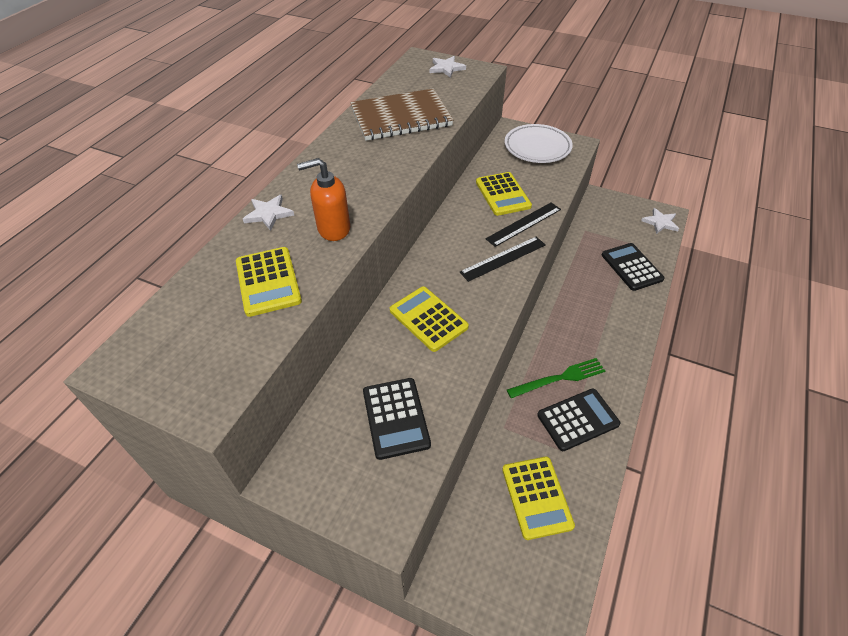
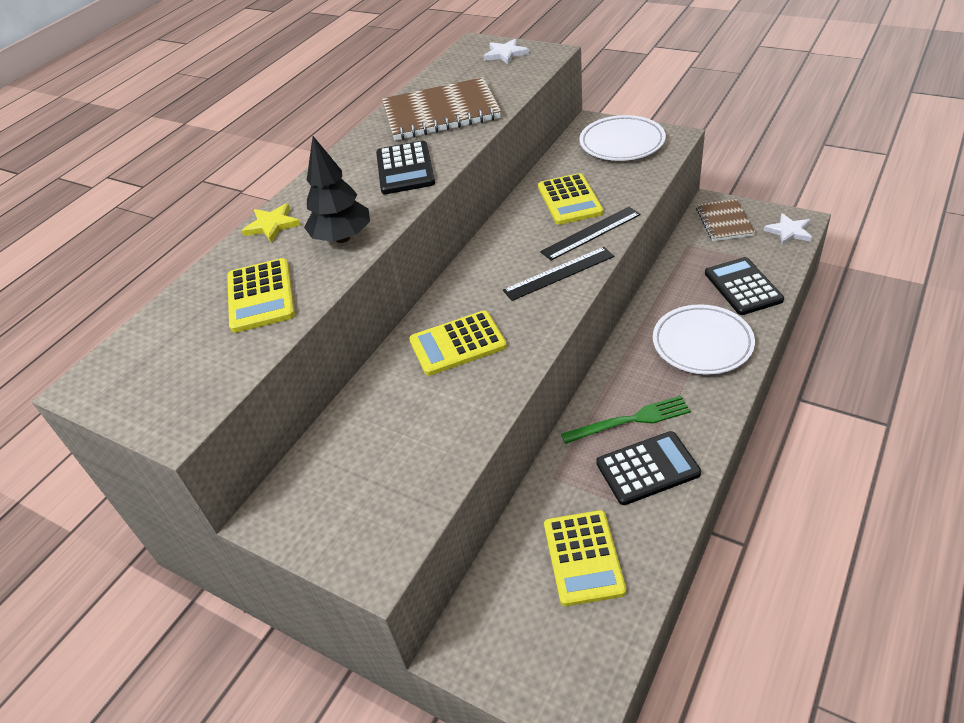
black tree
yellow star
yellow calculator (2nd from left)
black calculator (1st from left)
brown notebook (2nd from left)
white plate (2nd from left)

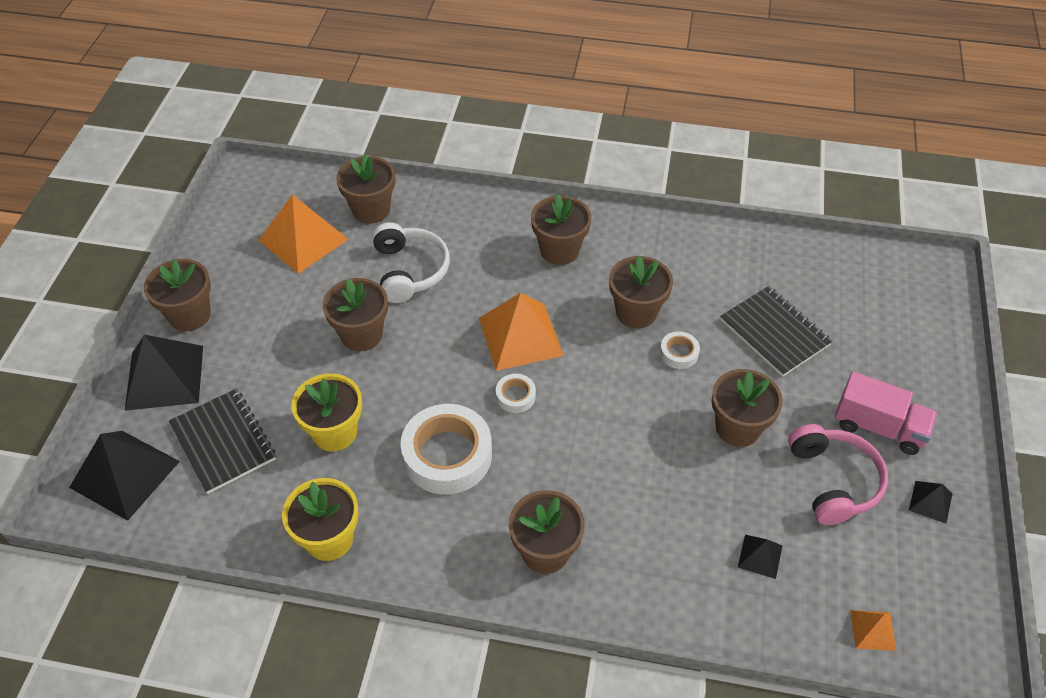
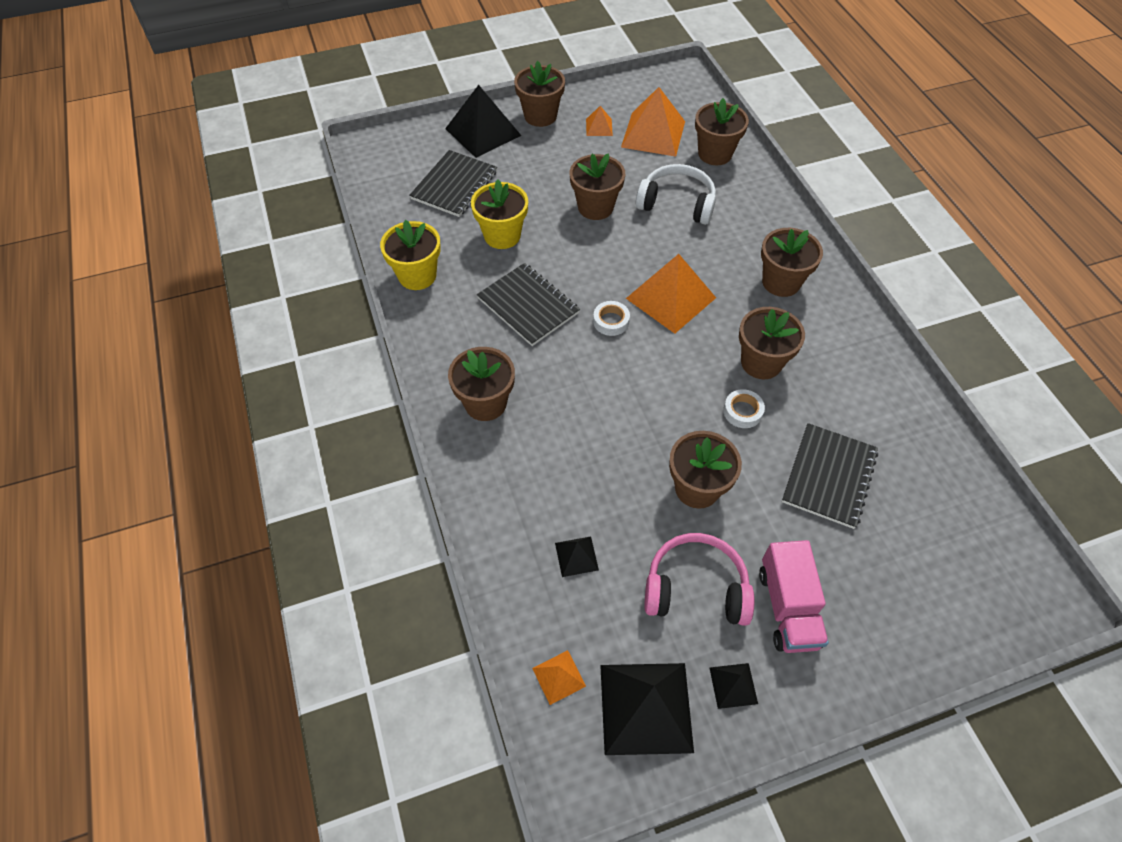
white headphones
black notebook (2nd from left)
pink headphones
black pyramid (3rd from left)
orange pyramid (2nd from left)

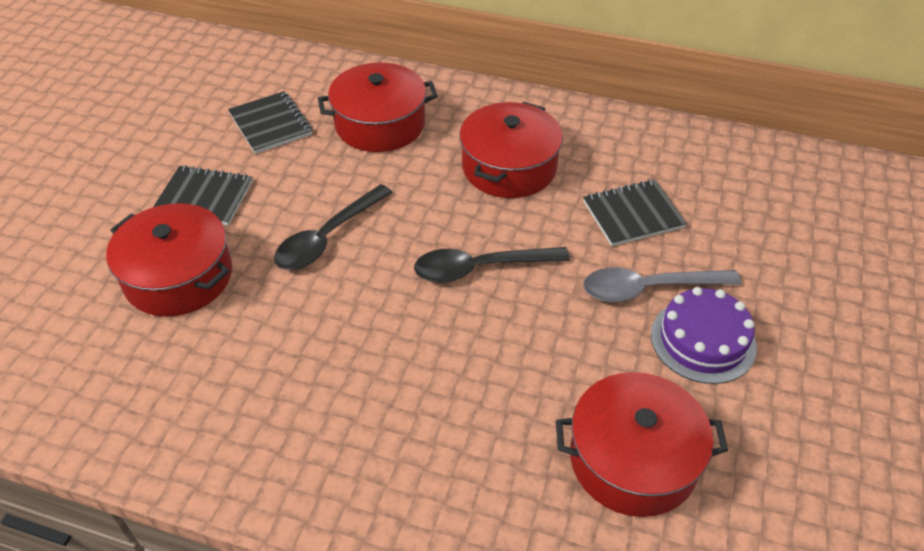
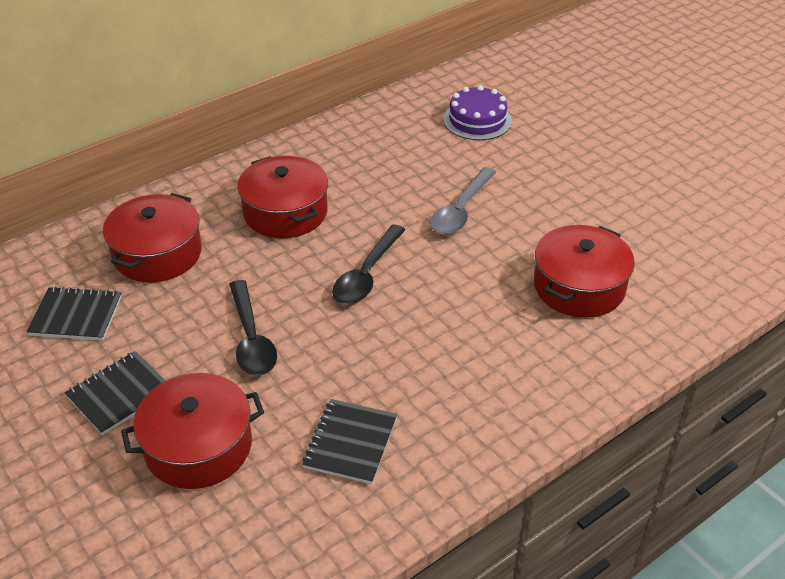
black notebook (3rd from left)
purple cake

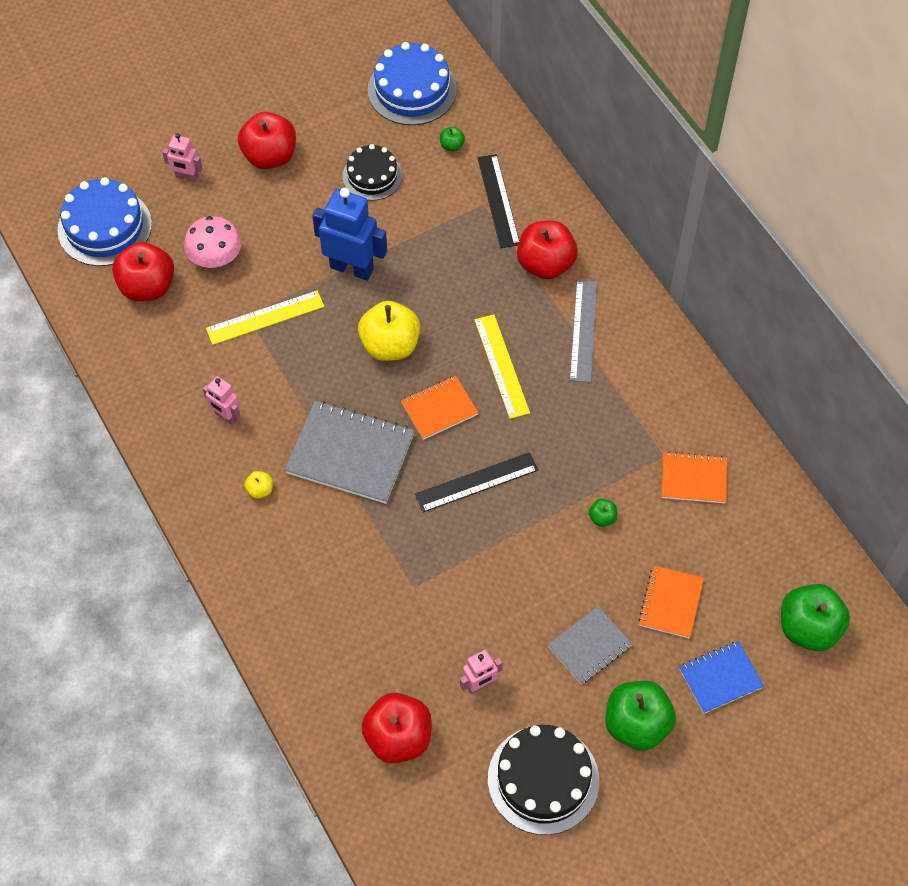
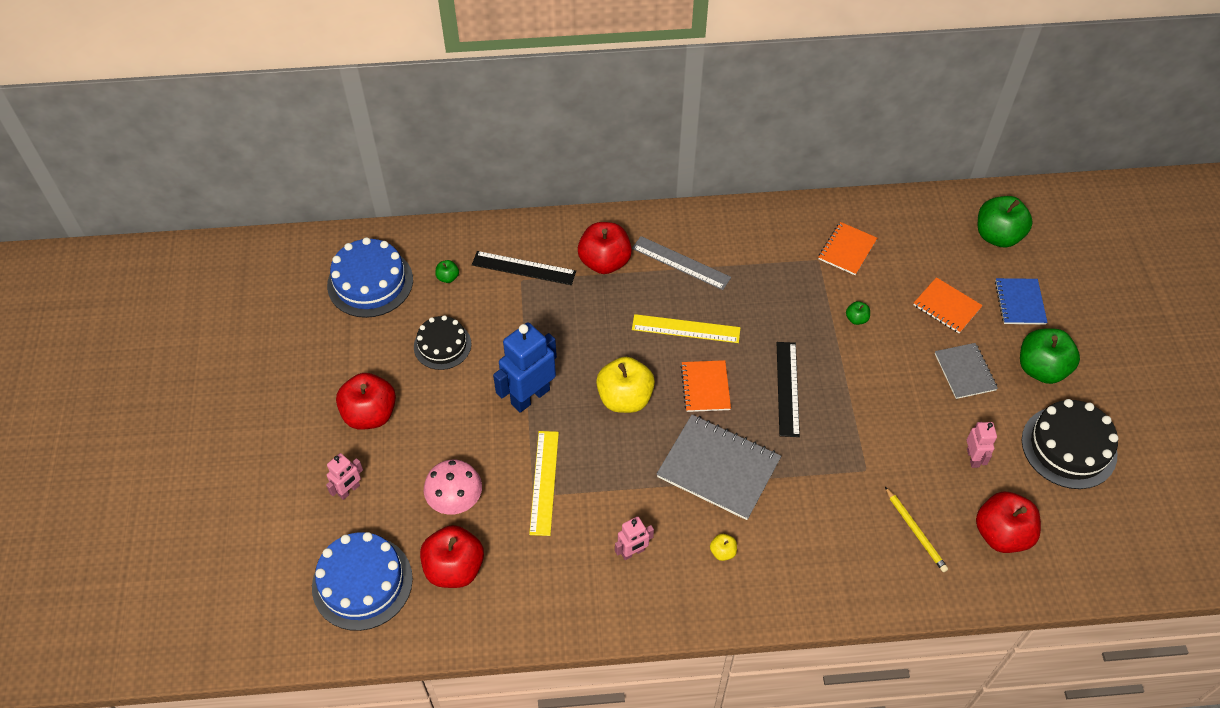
grey notebook (1st from left)
yellow pencil

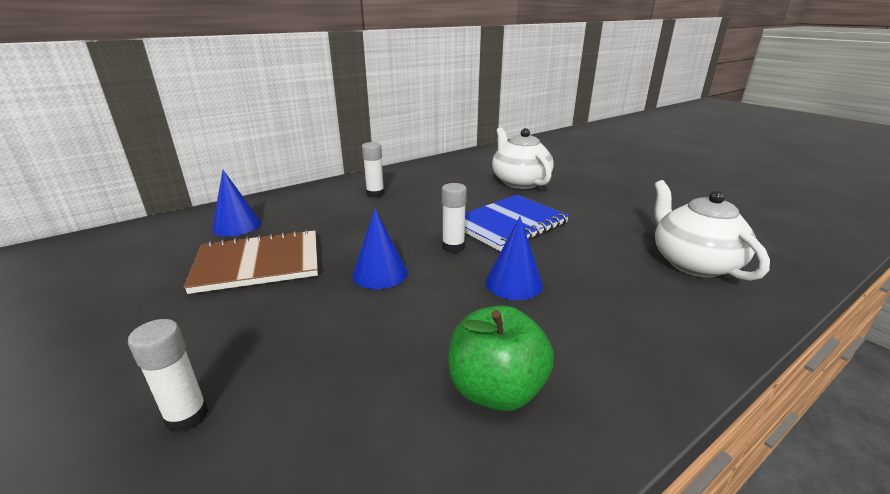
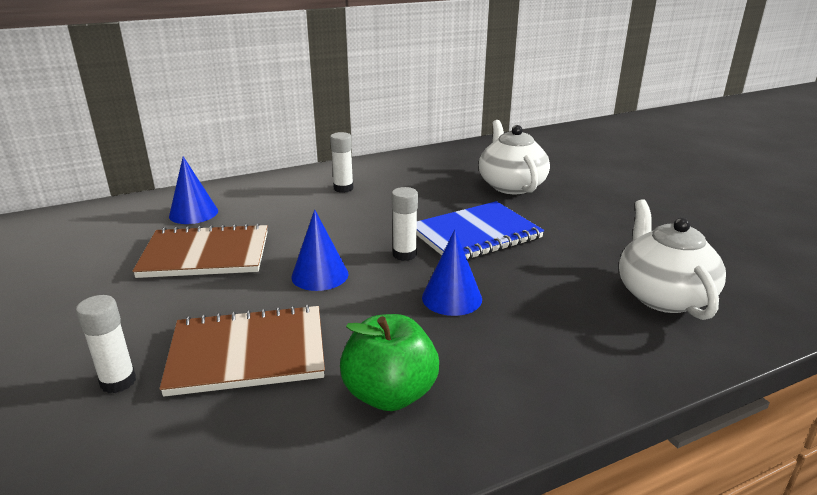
brown notebook (2nd from left)

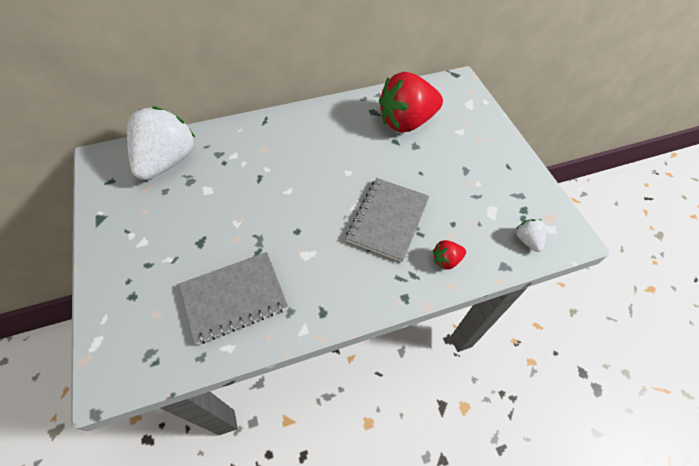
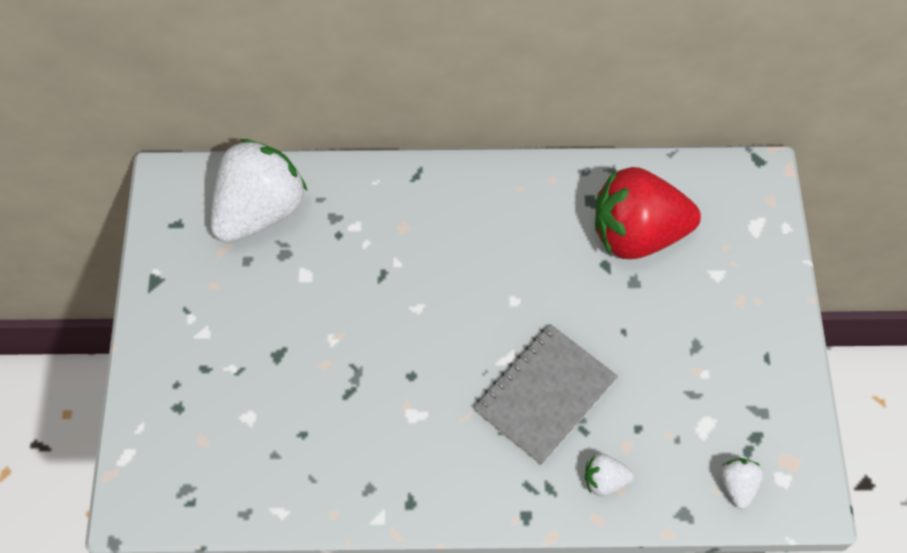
white strawberry (2nd from left)
grey notebook (1st from left in the first image)

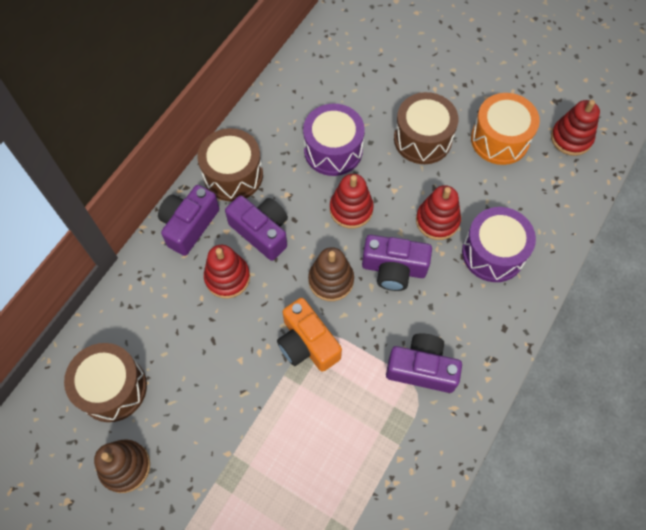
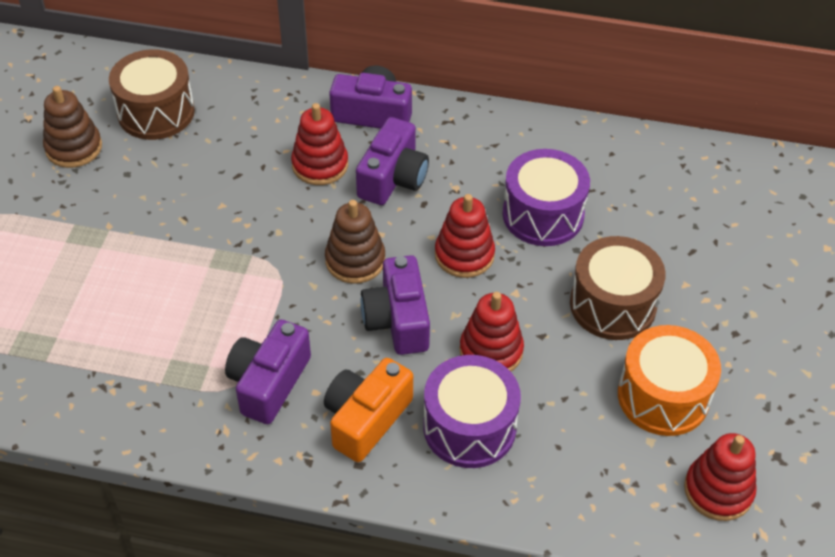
brown drum (2nd from left in the first image)
orange camera
purple camera (1st from left)

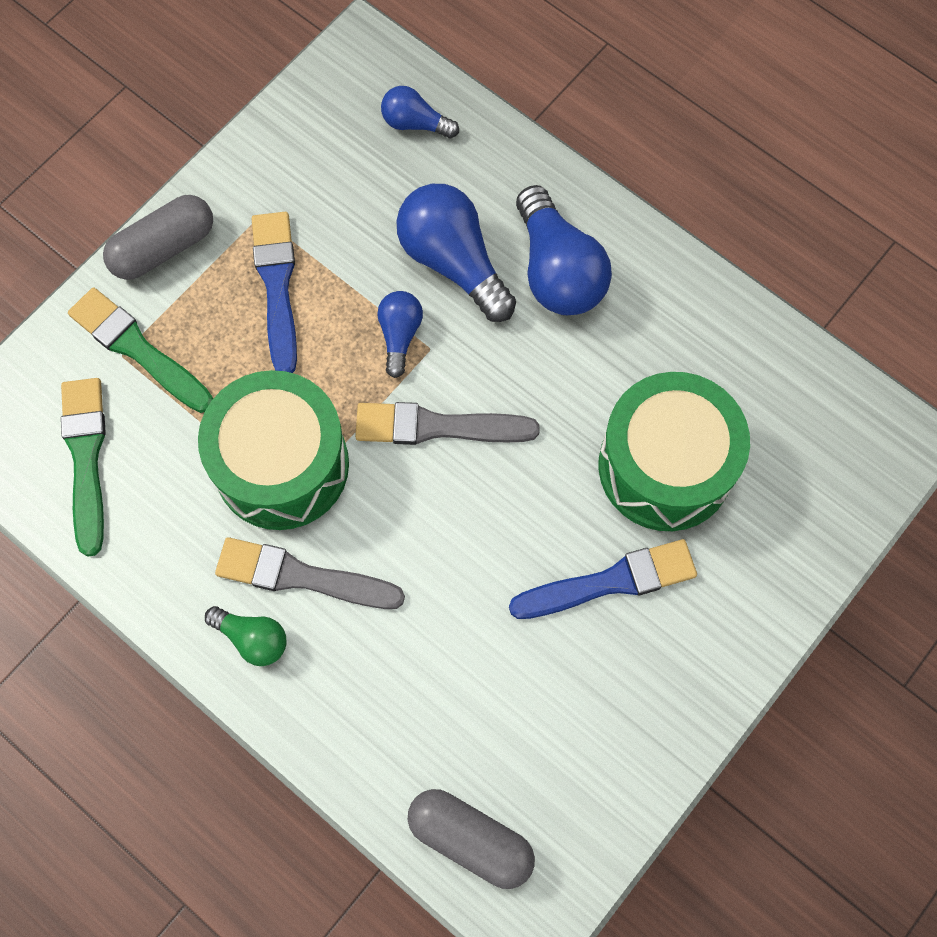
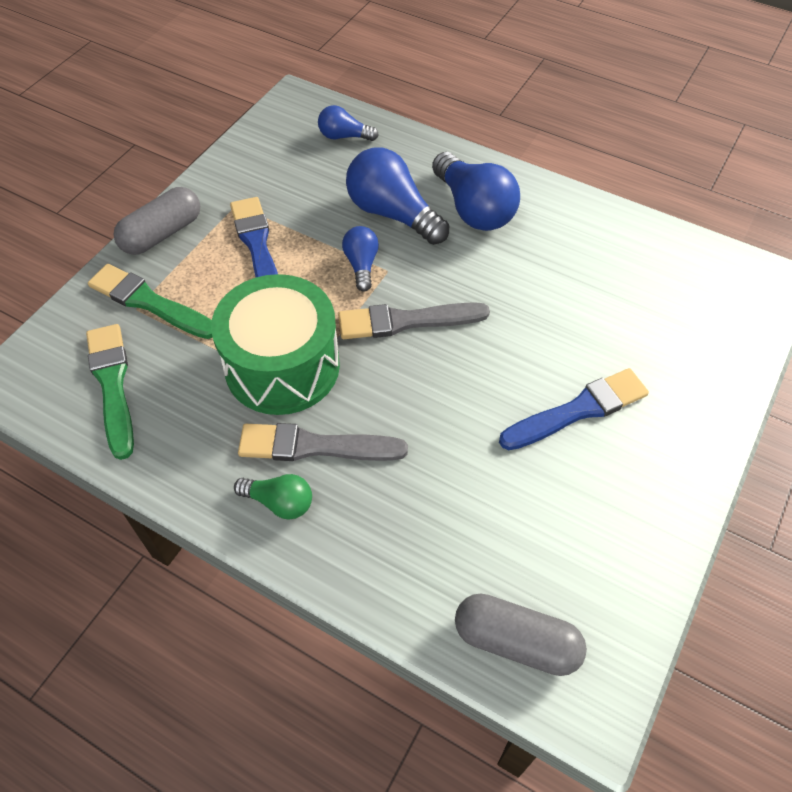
green drum (2nd from left in the first image)

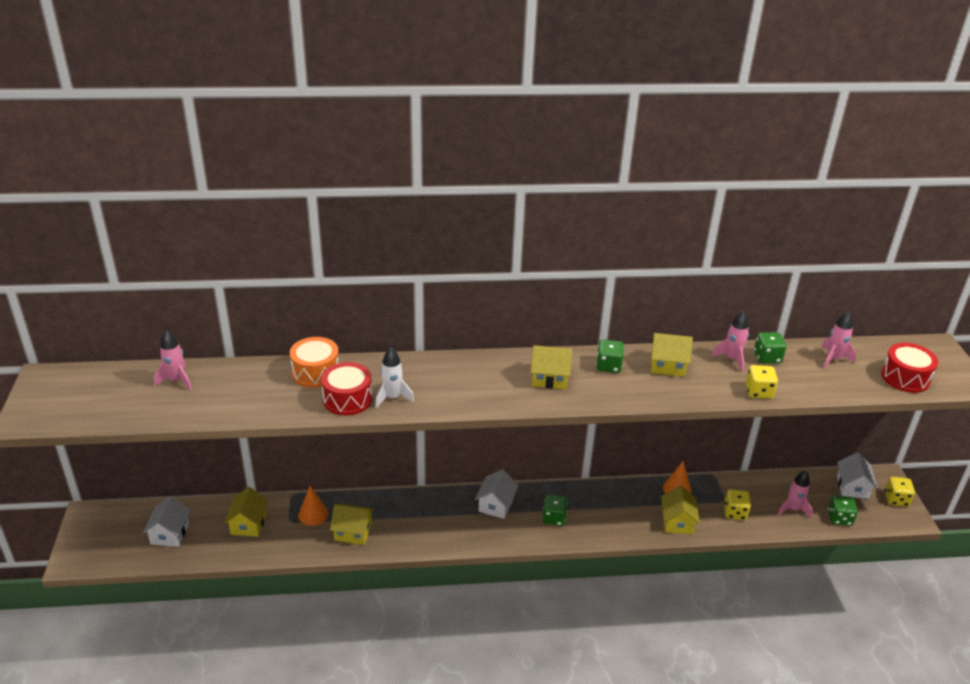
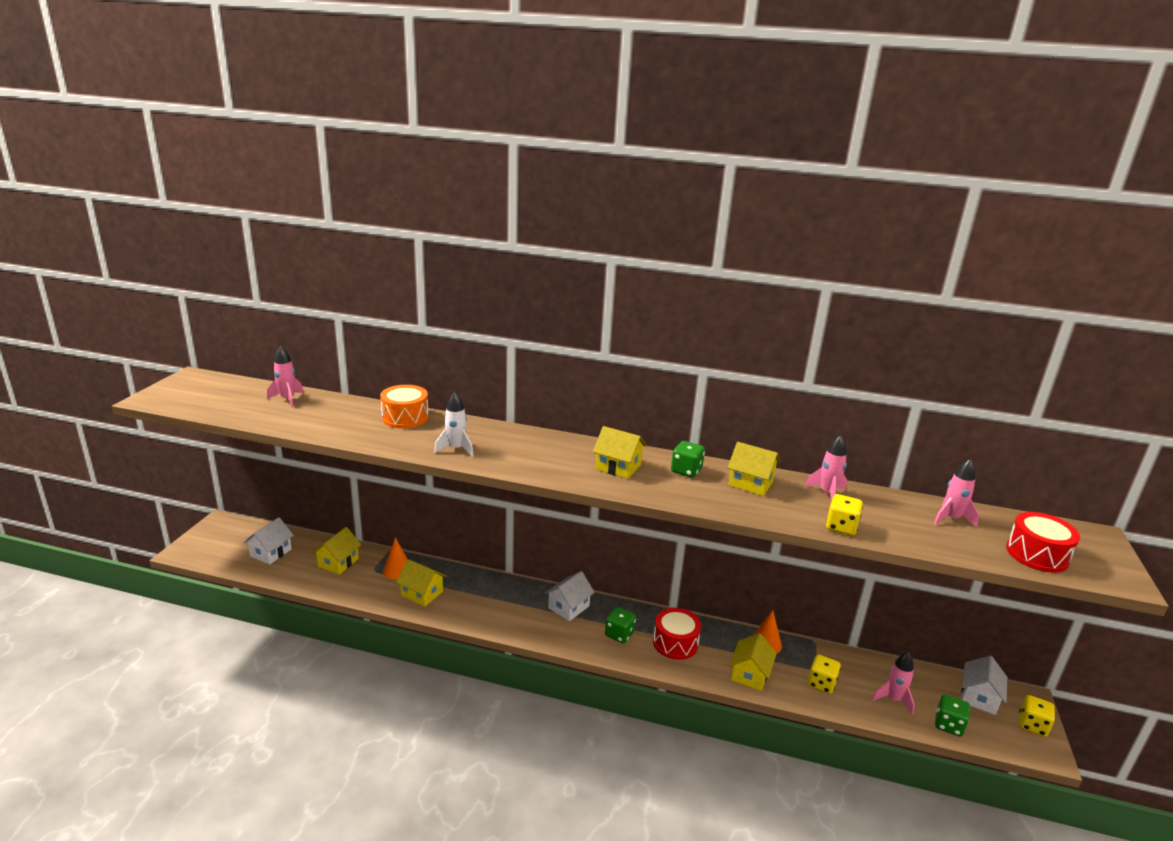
green dice (3rd from left in the first image)
red drum (1st from left)

